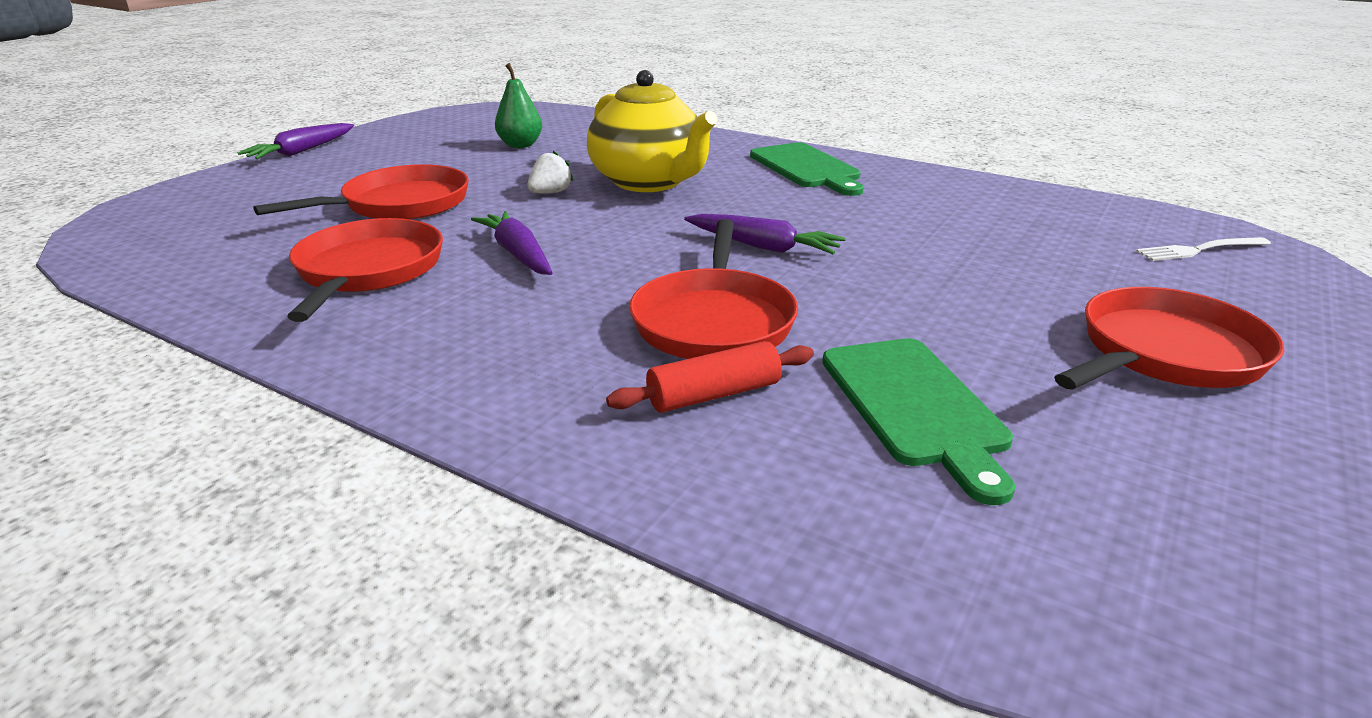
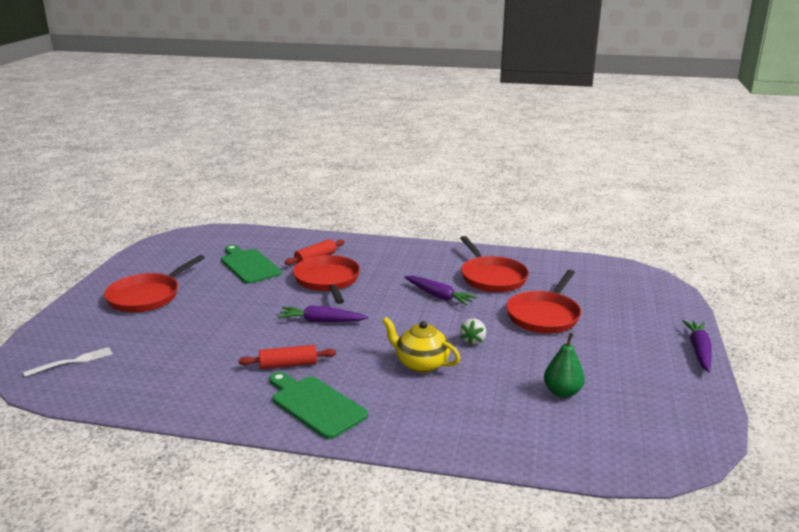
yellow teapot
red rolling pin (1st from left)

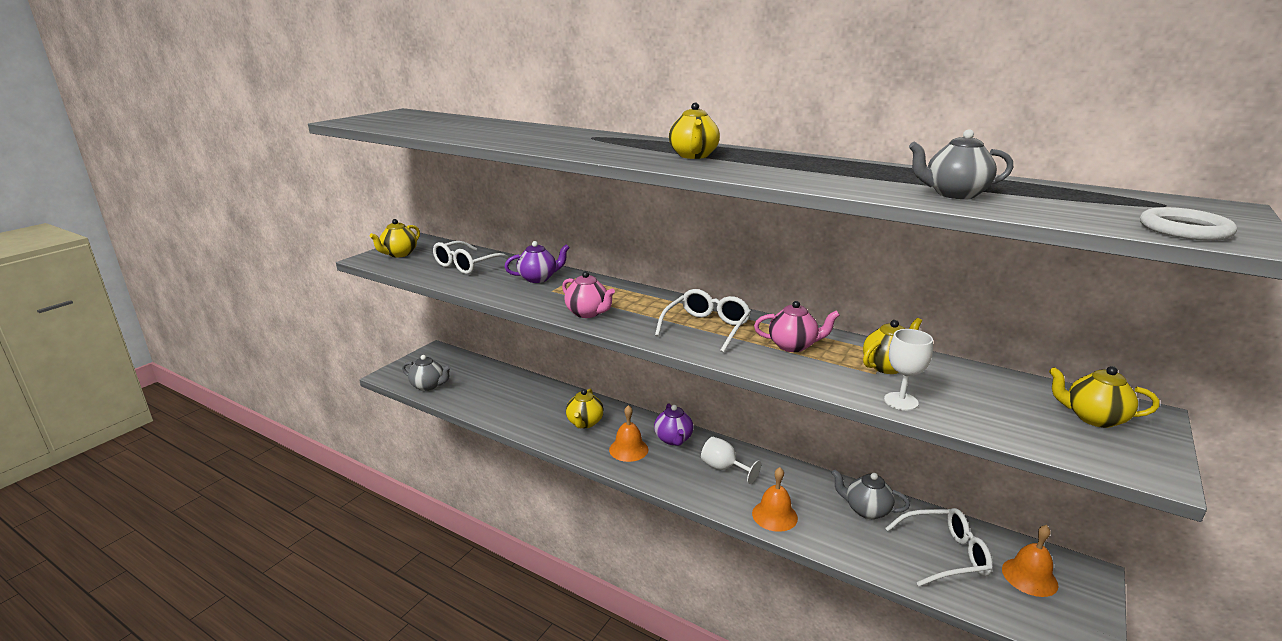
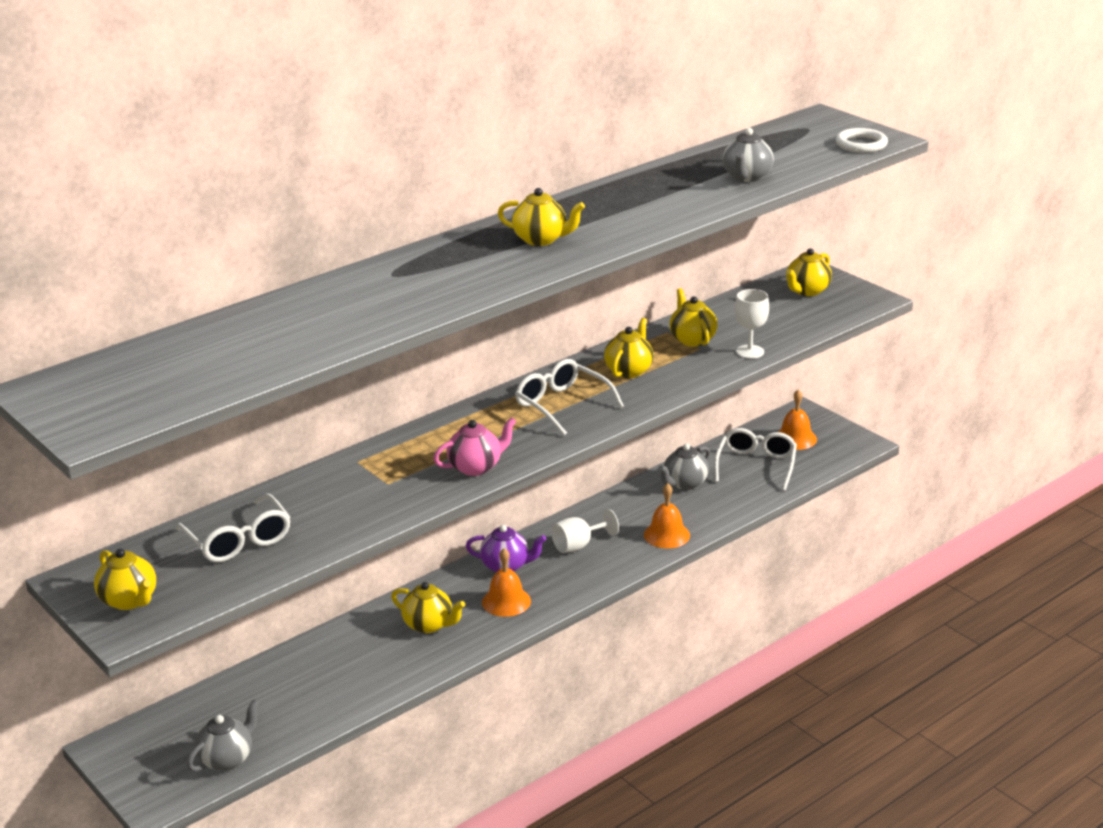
purple teapot (1st from left in the first image)
yellow teapot (4th from left)

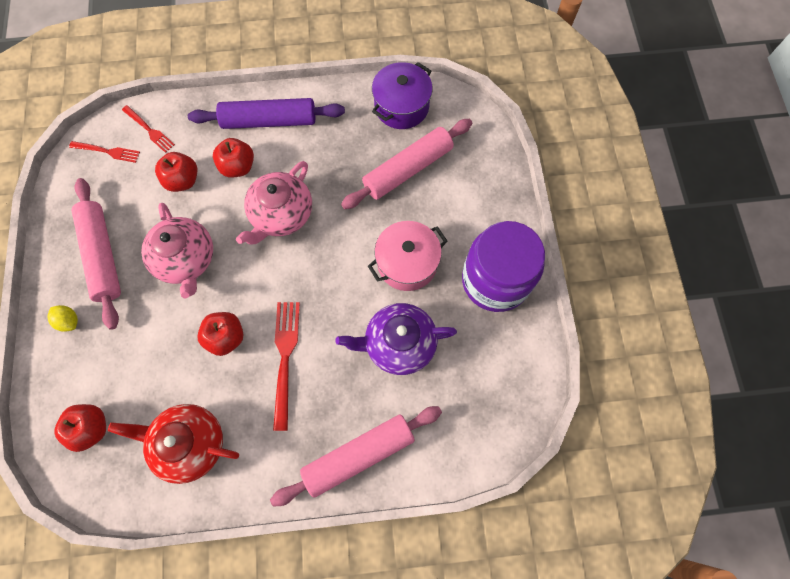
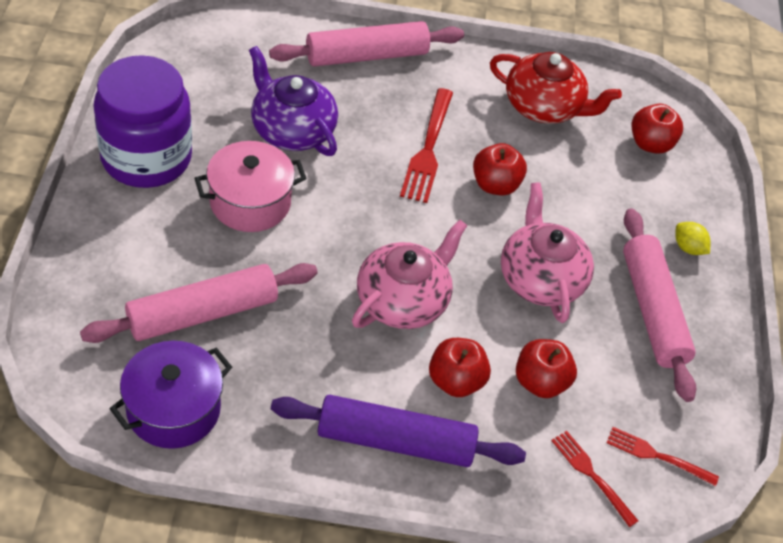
purple teapot

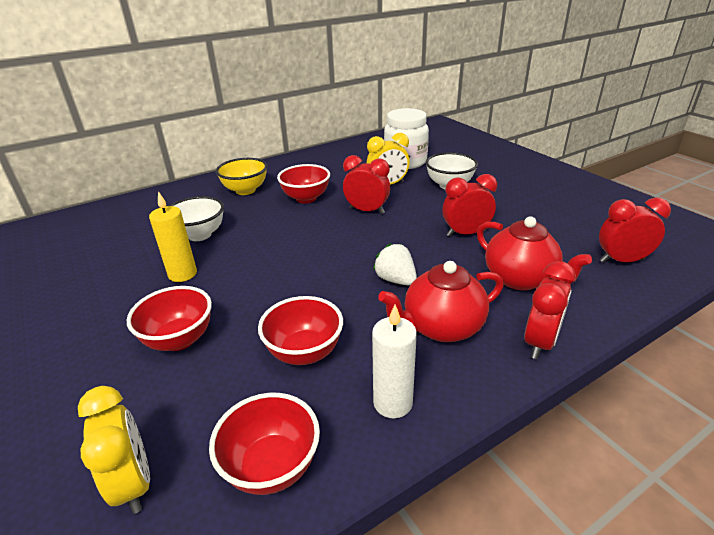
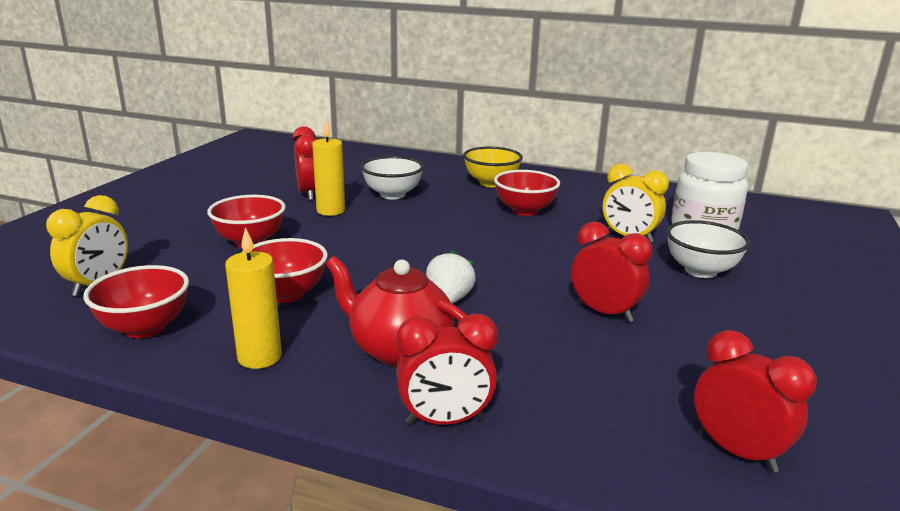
red clock (1st from left)
red teapot (2nd from left in the first image)
yellow candle (1st from left)

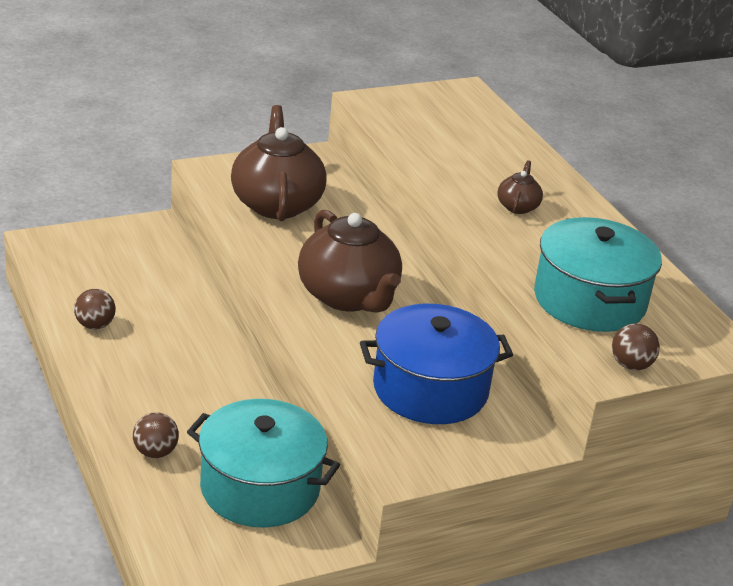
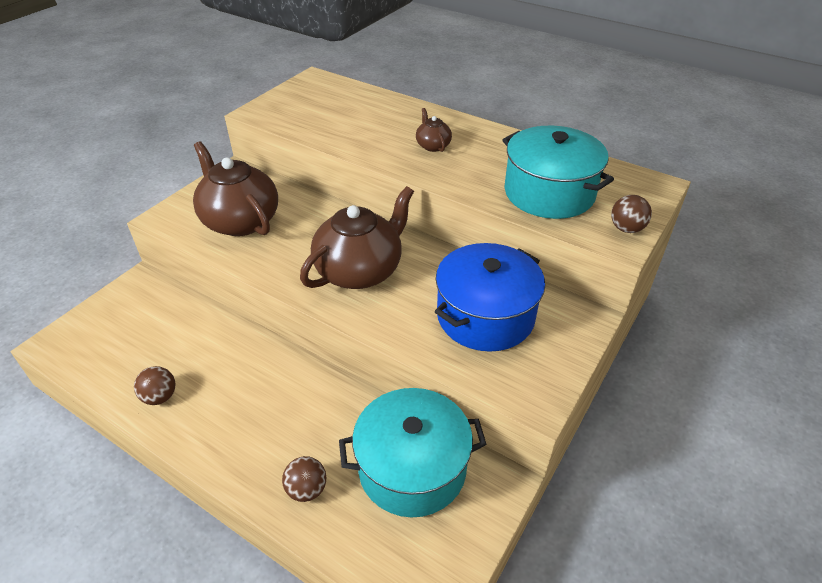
brown teapot (2nd from left)

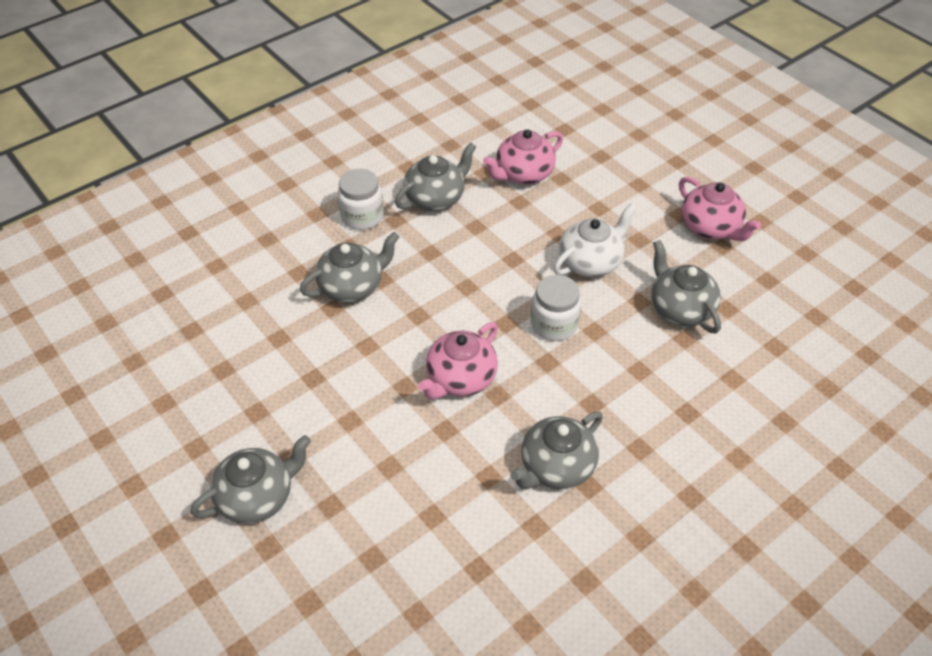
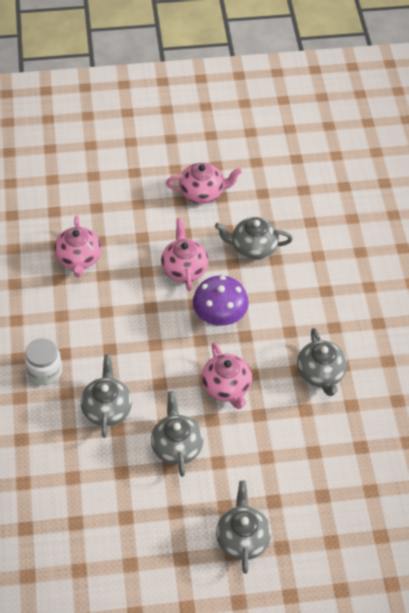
grey teapot (2nd from left)
pink teapot (2nd from left)
purple mushroom

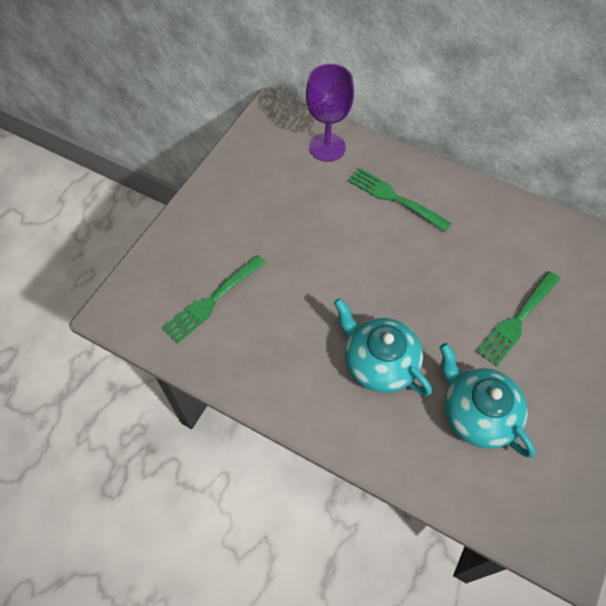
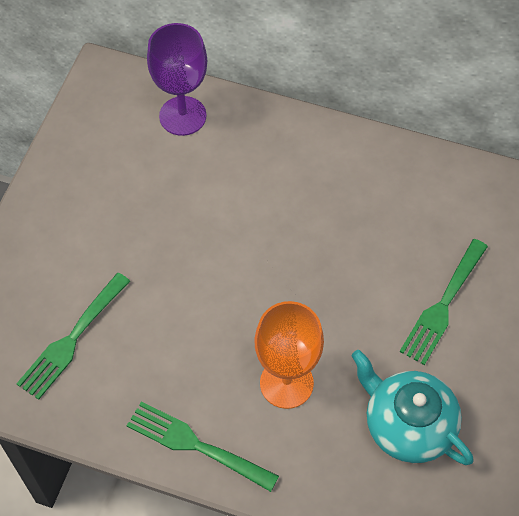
green fork (2nd from left)
orange goblet

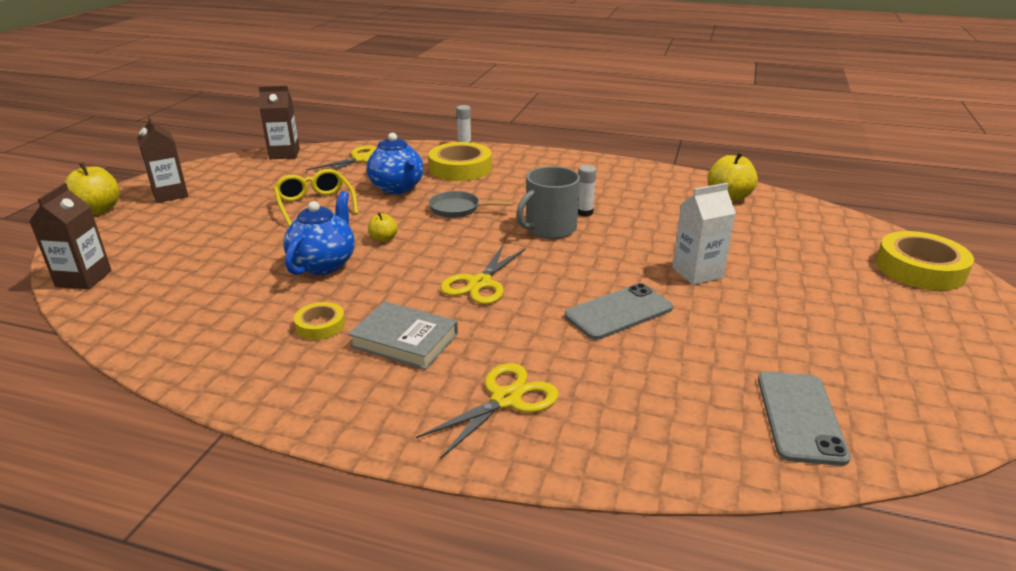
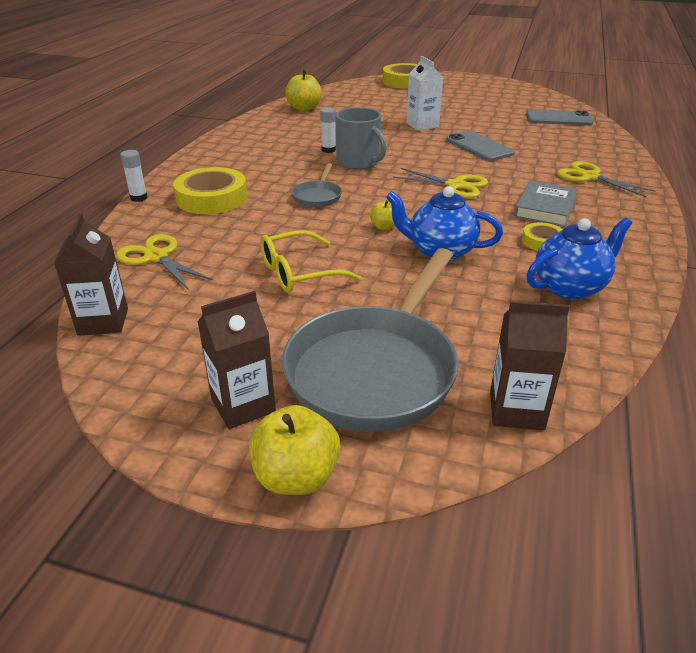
blue teapot (2nd from left)
grey pan (2nd from left)

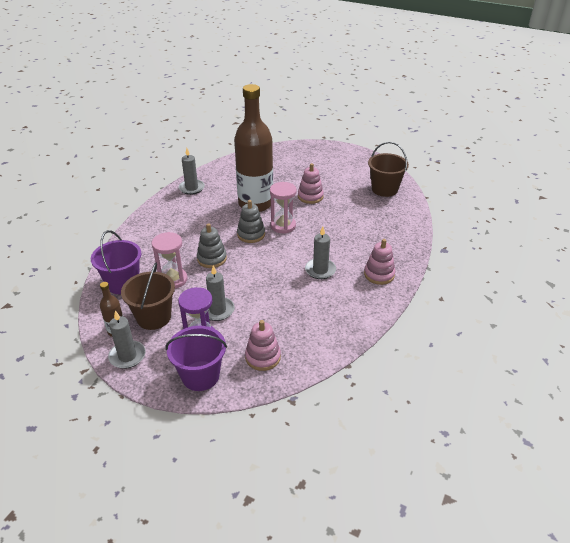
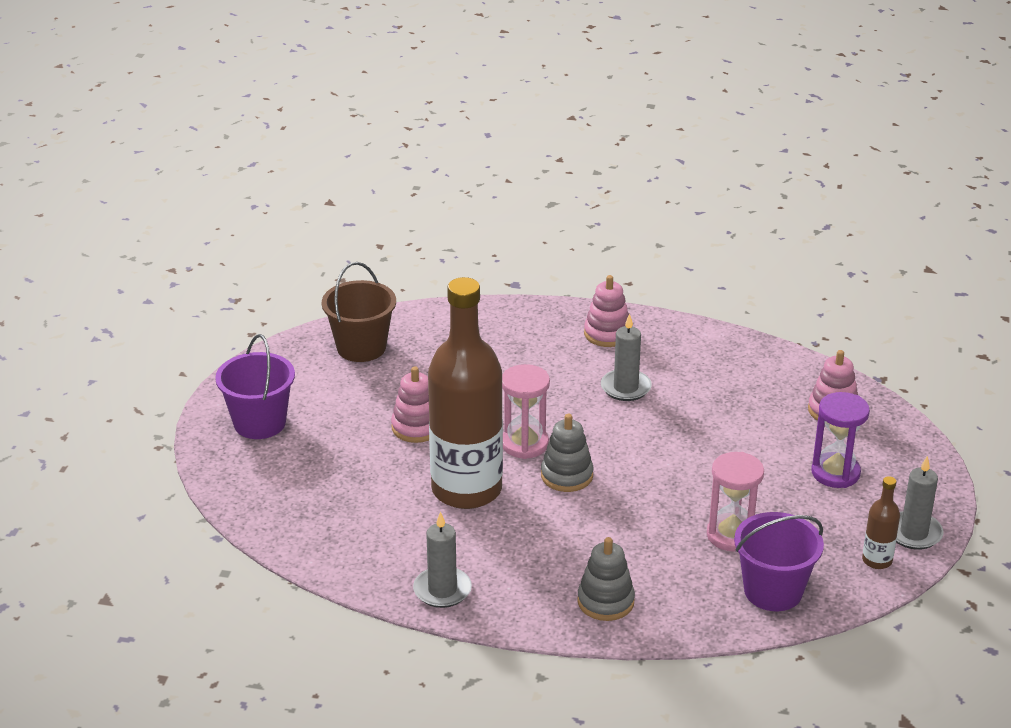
grey stacking toy (2nd from left)
brown bucket (1st from left in the first image)
grey candle (3rd from left in the first image)
purple bucket (1st from left)

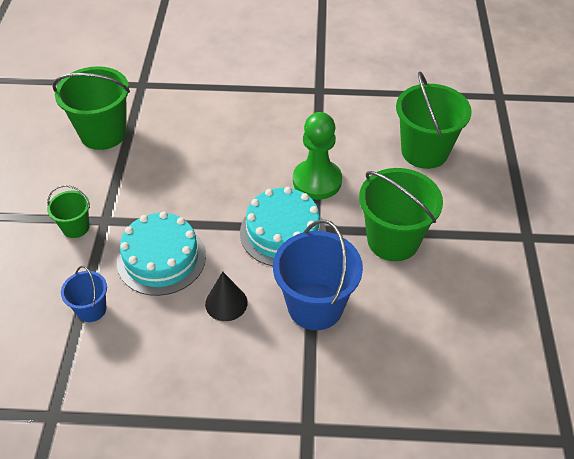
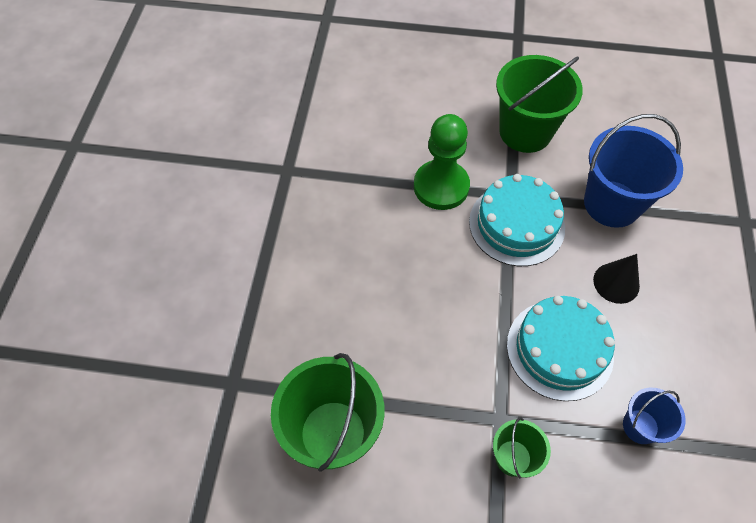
green bucket (4th from left in the first image)

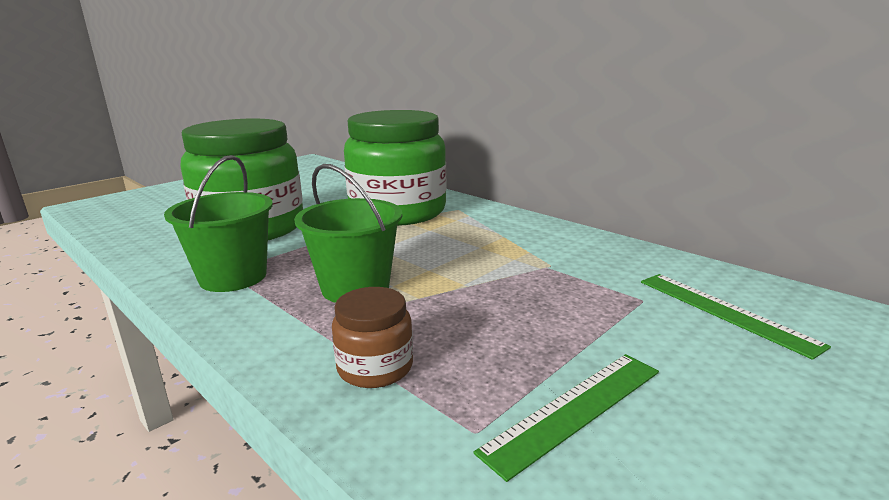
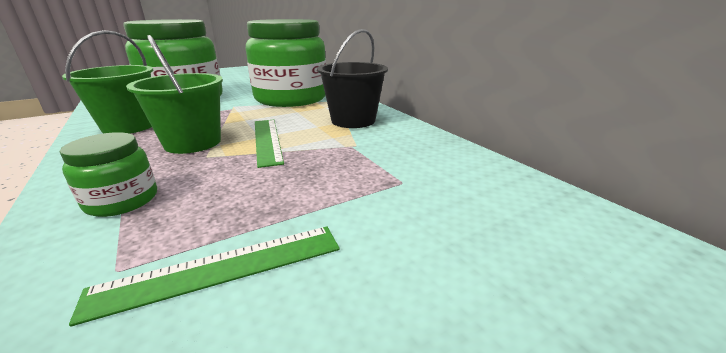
green ruler (2nd from left)
green jar (1st from left)
black bucket

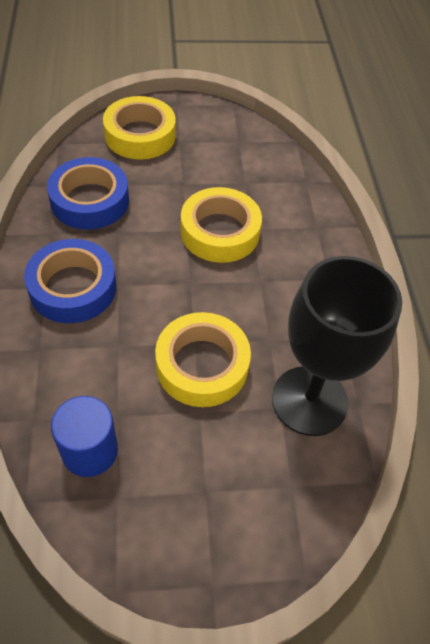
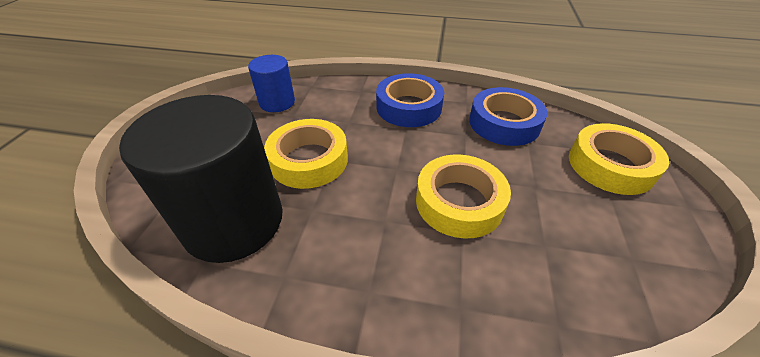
black cylinder

